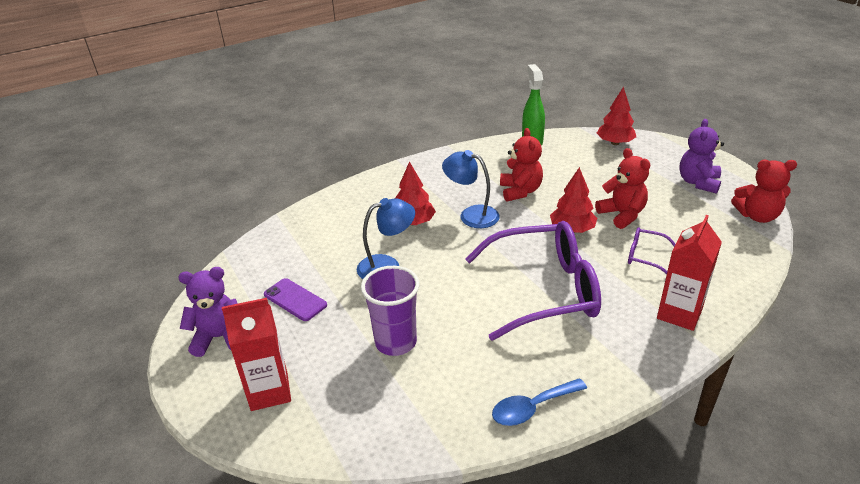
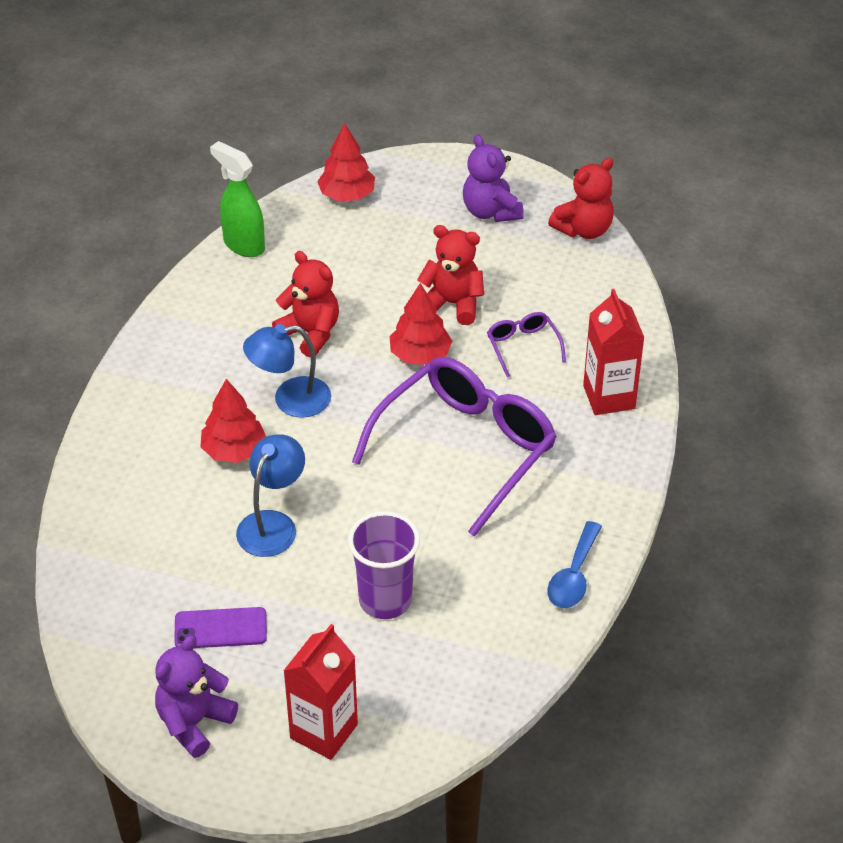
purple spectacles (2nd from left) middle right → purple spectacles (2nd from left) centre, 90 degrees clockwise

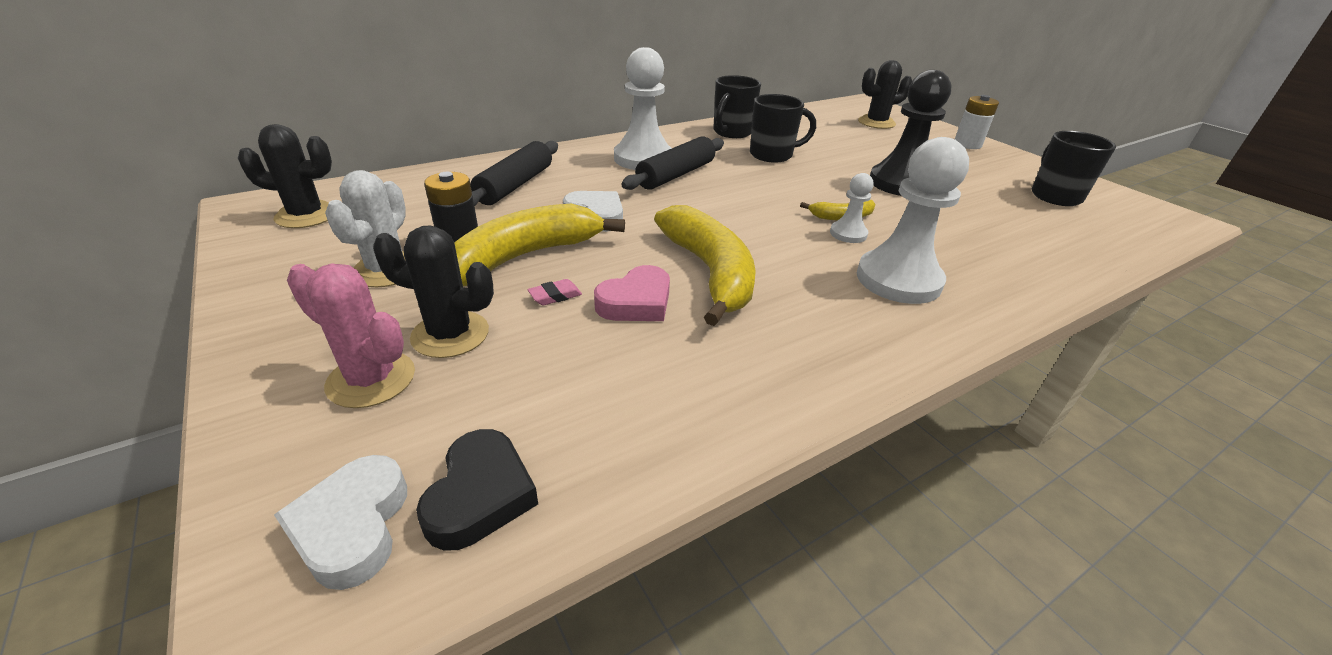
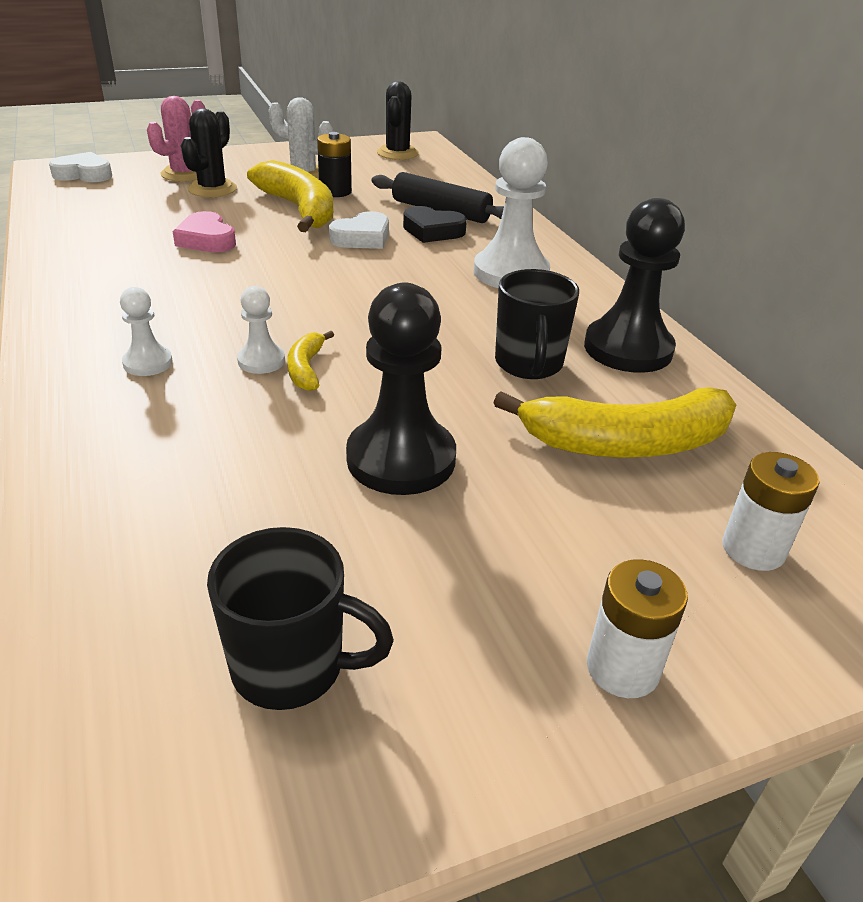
white pawn (3rd from left in the first image) middle right → white pawn (1st from left) middle left, x0.50
jet-black heart bottom centre → jet-black heart top centre, moved
golden toy banana (2nd from left in the first image) centre → golden toy banana (3rd from left) middle right, moved
jet-black coffee mug (1st from left) top centre → jet-black pawn (2nd from left) top right
jet-black prickly plant (3rd from left) top centre → white battery (2nd from left) middle right
rosy pencil eraser centre → -
jet-black pastry roller (2nd from left) top centre → -

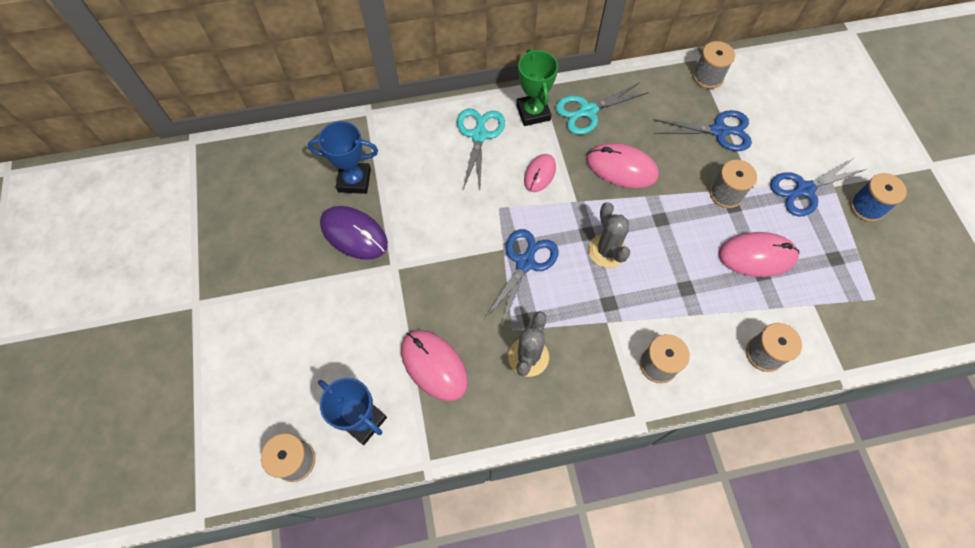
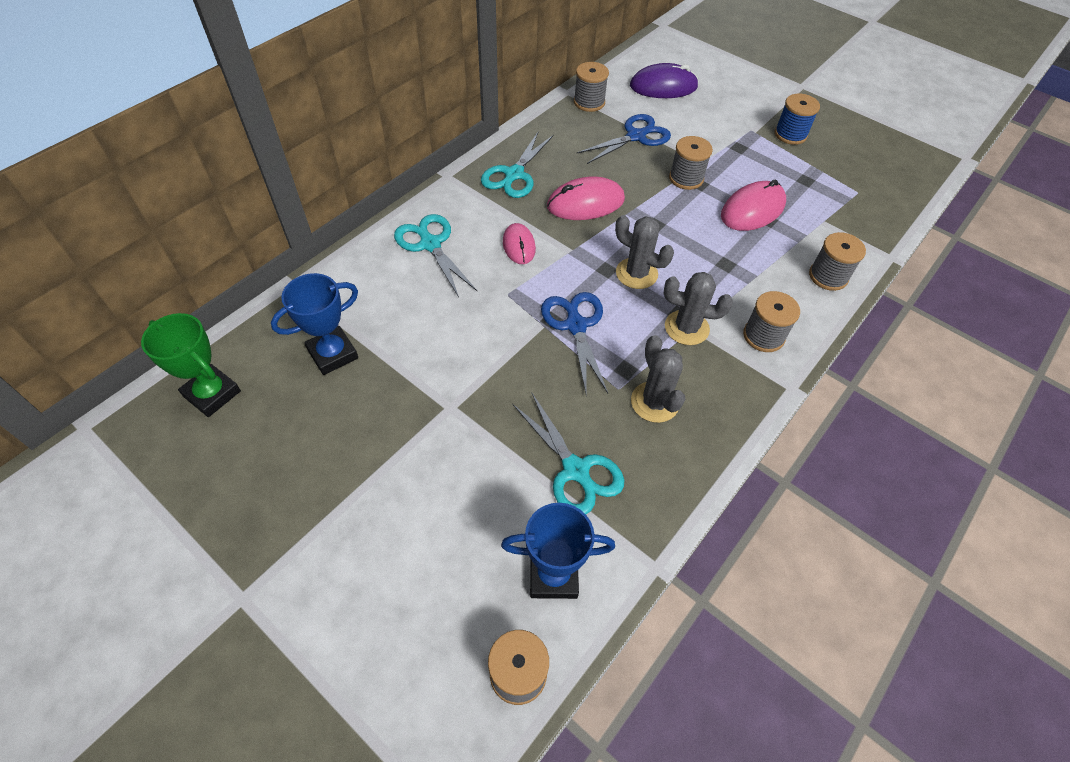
emerald award cup top centre → emerald award cup middle left, moved
rosy PC mouse (1st from left) centre → aqua scissors (3rd from left) centre
purple PC mouse centre → purple PC mouse top centre, moved
- → ash-grey prickly plant (3rd from left) centre
cobalt scissors (3rd from left) middle right → -

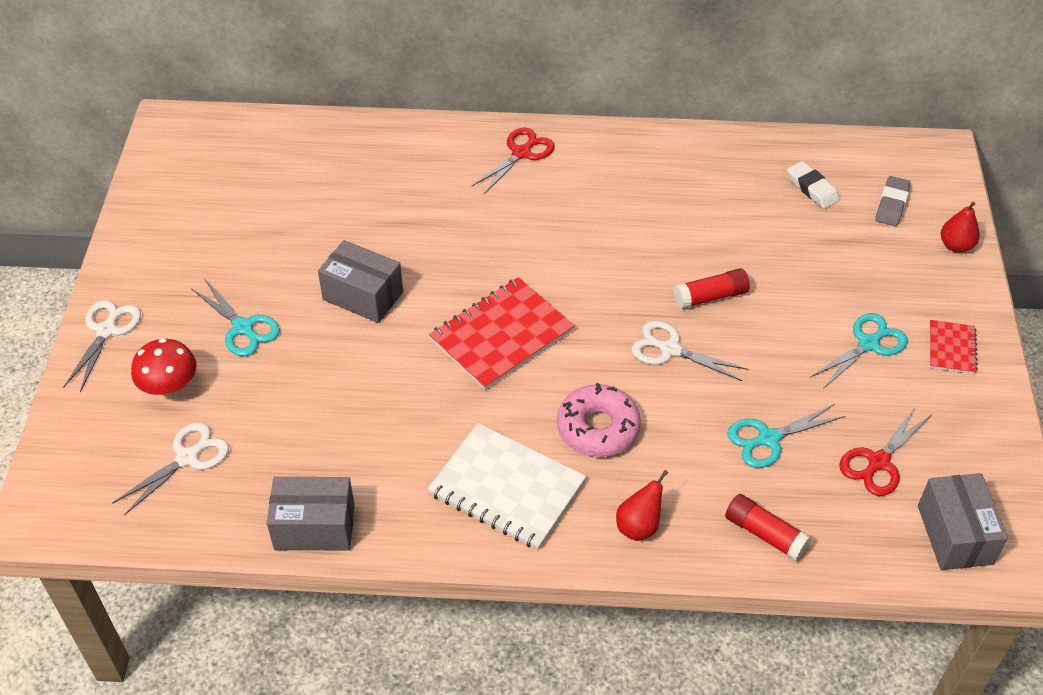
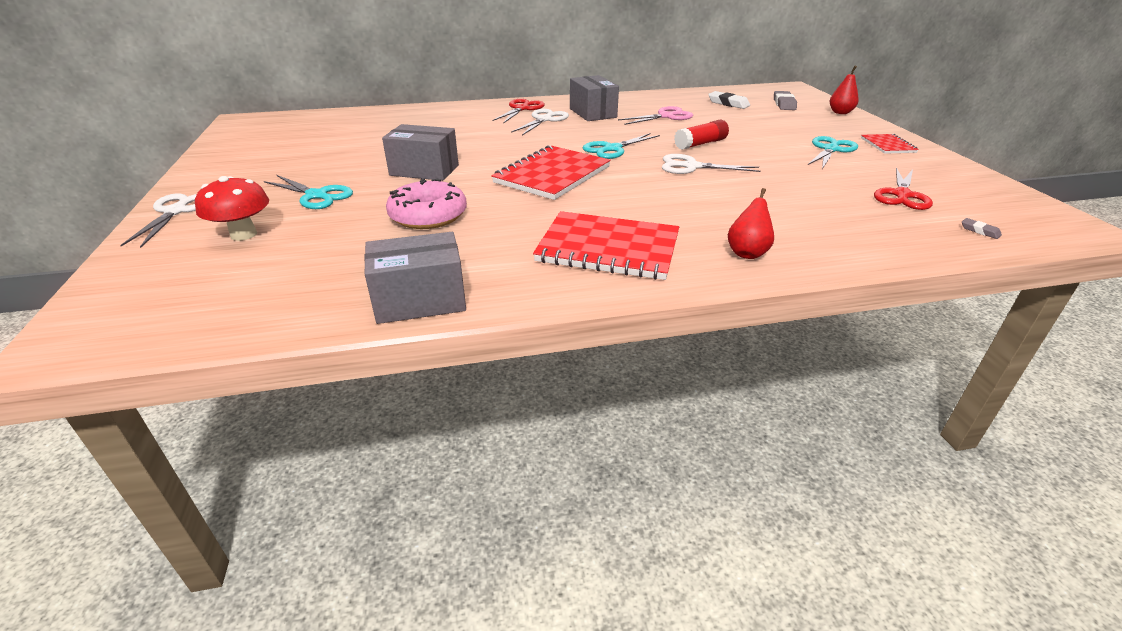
rosy doughnut centre → rosy doughnut top centre, moved
white scissors (2nd from left) bottom left → white scissors (2nd from left) top centre, moved
white exercise book bottom centre → red exercise book (2nd from left) centre
ash-grey box (3rd from left) bottom right → ash-grey box (3rd from left) top centre, moved
aqua scissors (2nd from left) middle right → aqua scissors (2nd from left) top centre, moved
- → rosy scissors top centre
- → ash-grey pencil eraser (2nd from left) middle right
red stick of glue (2nd from left) bottom right → -

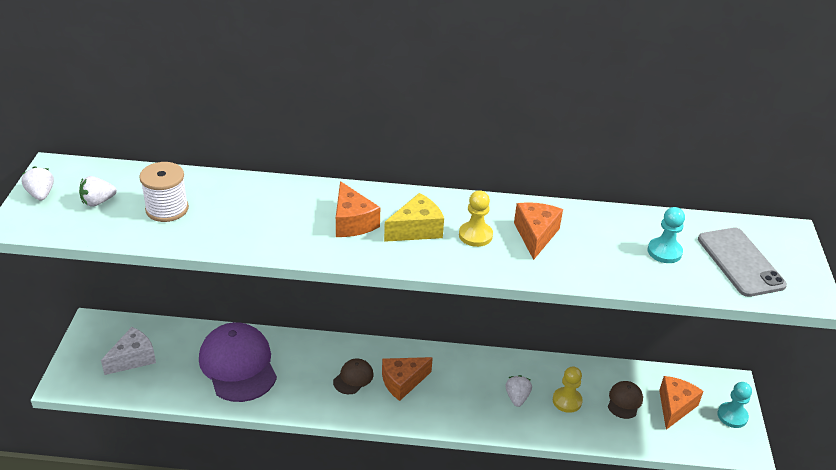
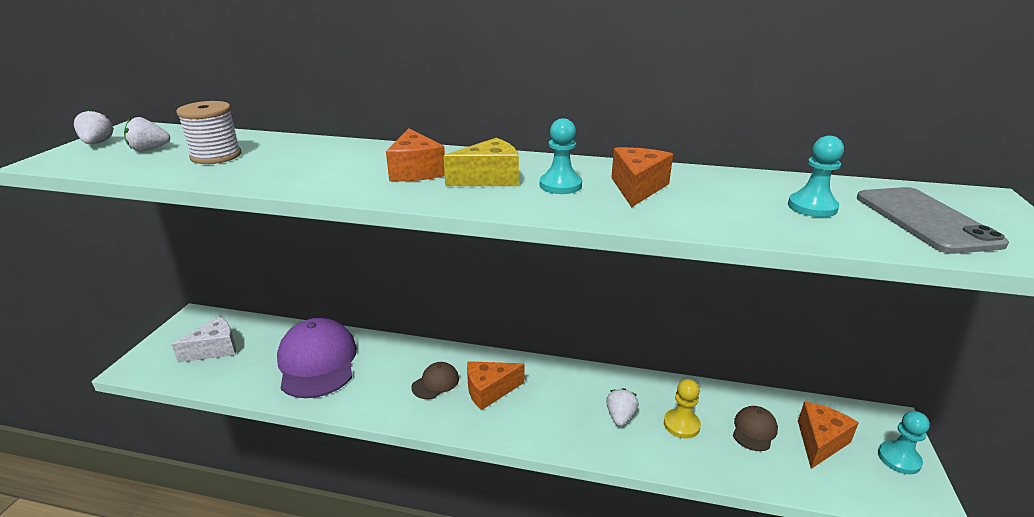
golden pawn (1st from left) centre → aqua pawn (1st from left) top centre

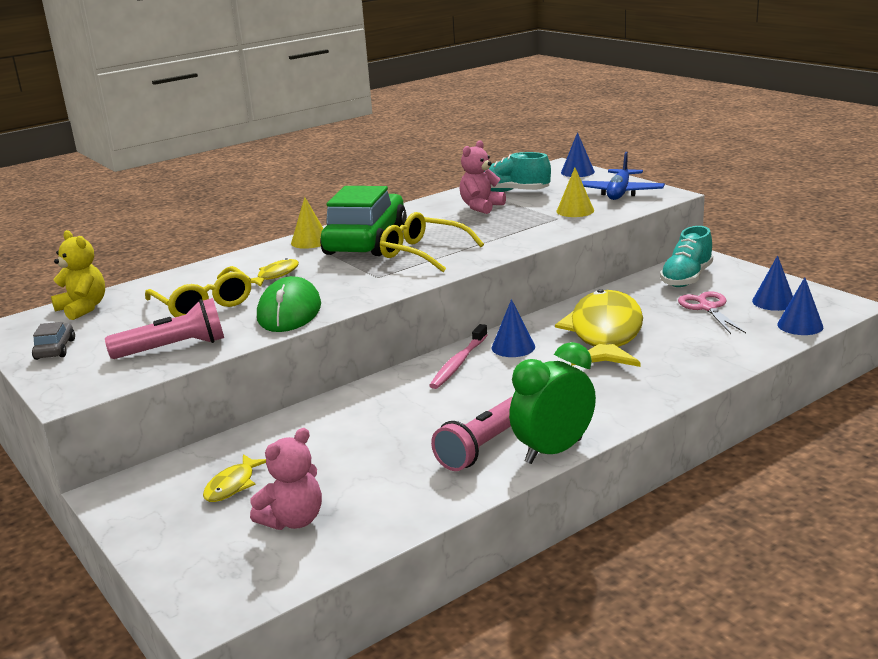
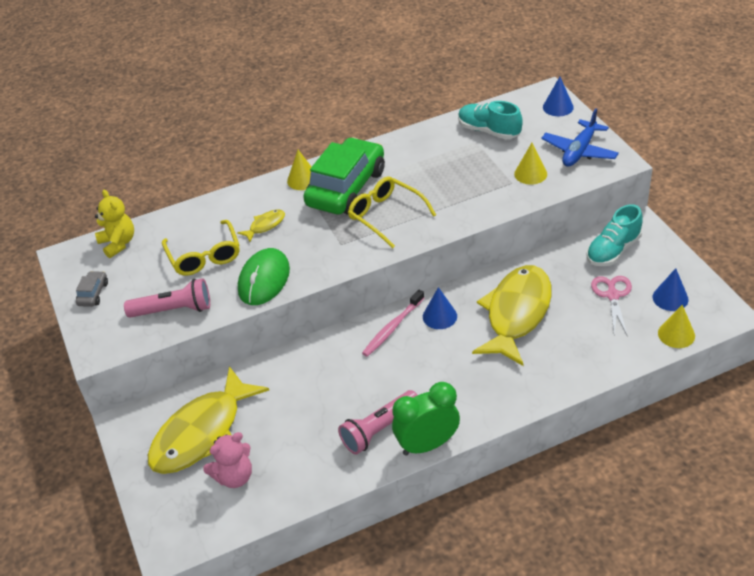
golden toy fish (1st from left) bottom left, x2.41
cobalt cone (4th from left) middle right → golden cone (3rd from left) middle right
rosy teddy bear (2nd from left) top centre → -

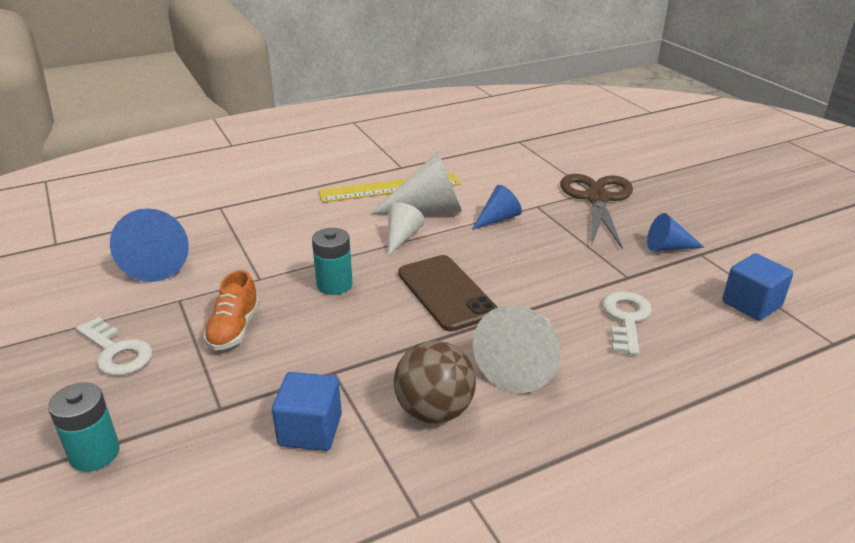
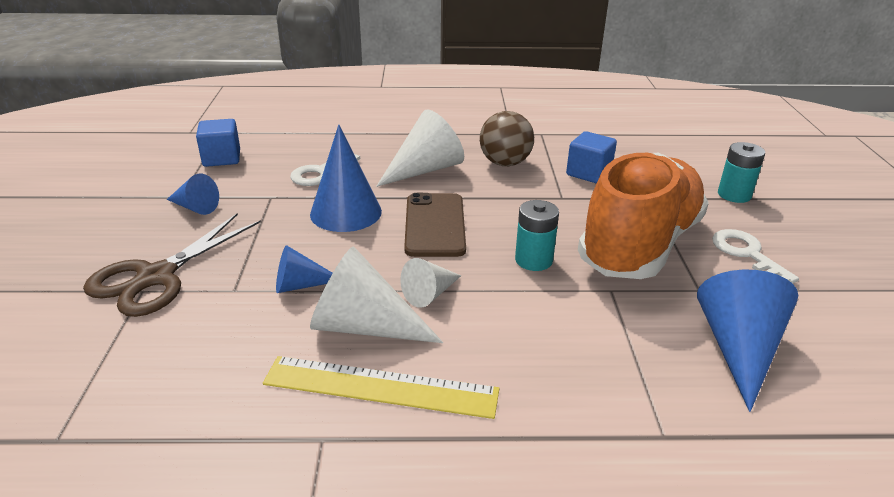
- → cobalt cone (3rd from left) centre
bright orange sneaker middle left → bright orange sneaker middle right, x2.43

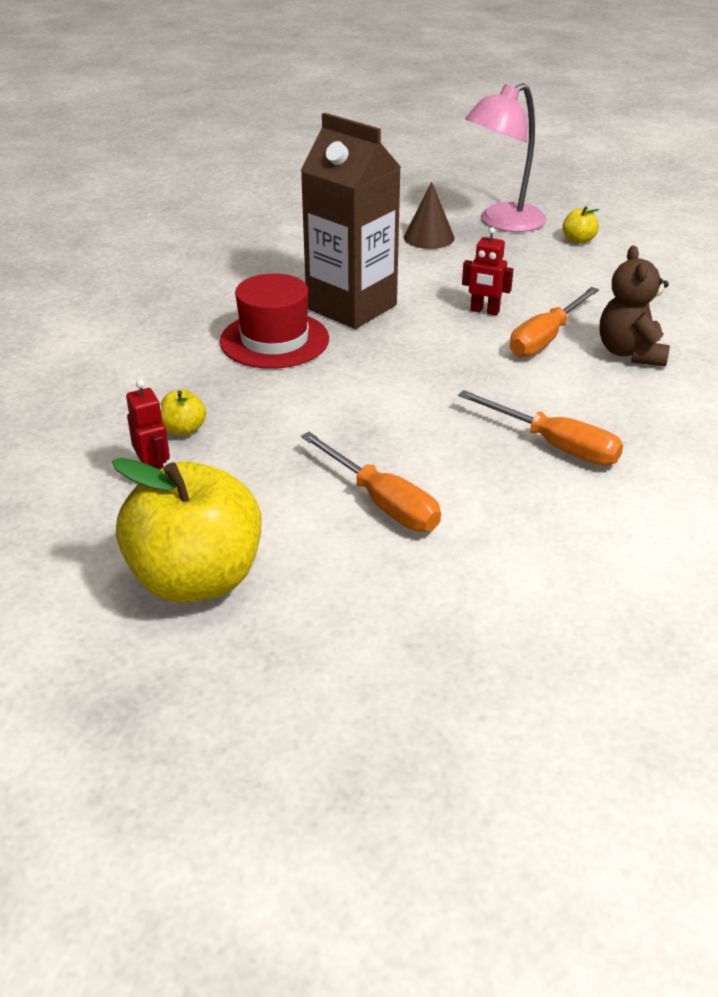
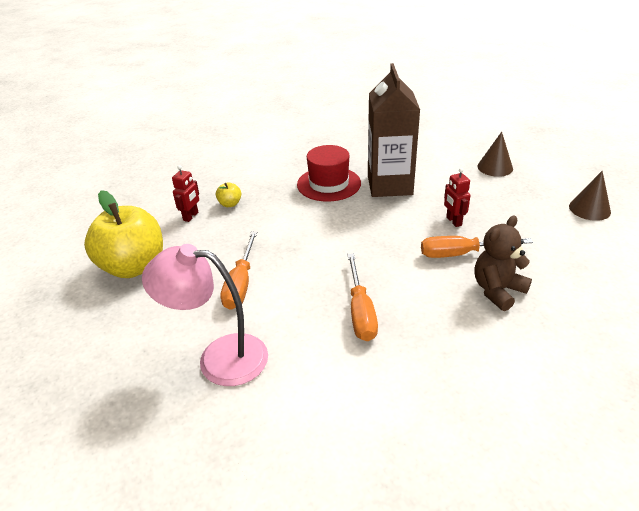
rosy reading lamp top right → rosy reading lamp middle left, moved
golden apple (3rd from left) top right → brown cone (2nd from left) middle right

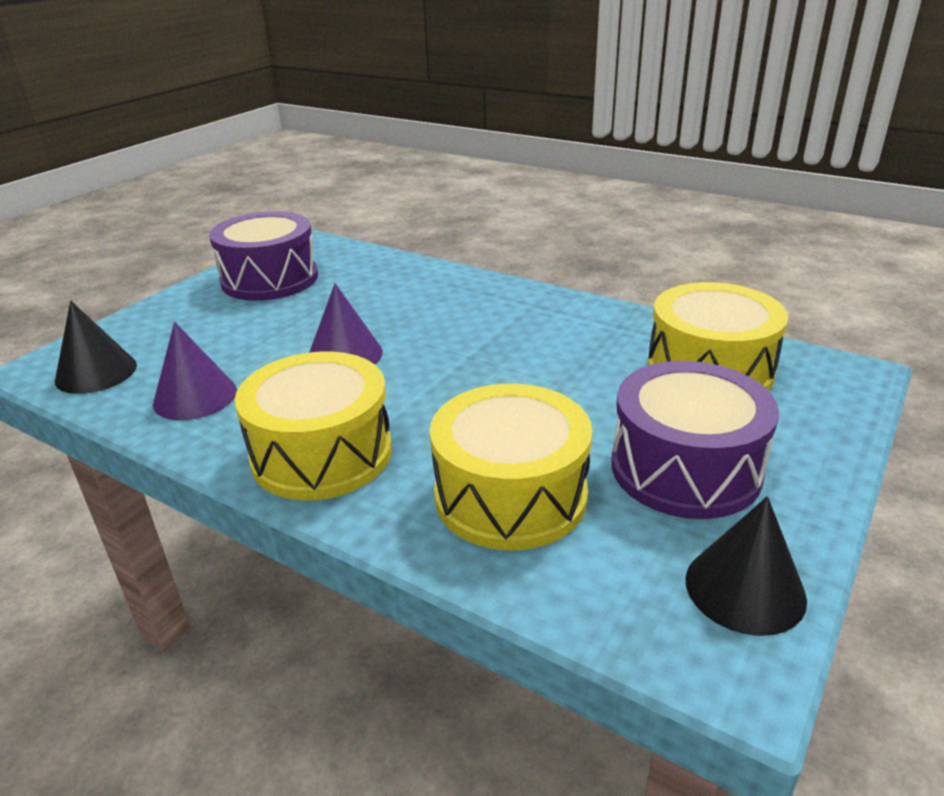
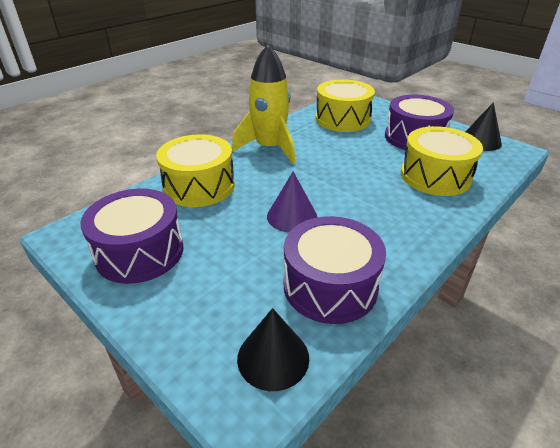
golden toy drum (1st from left) middle left → golden toy drum (1st from left) centre, moved
- → golden toy rocket top centre
purple cone (1st from left) middle left → purple toy drum (2nd from left) centre

